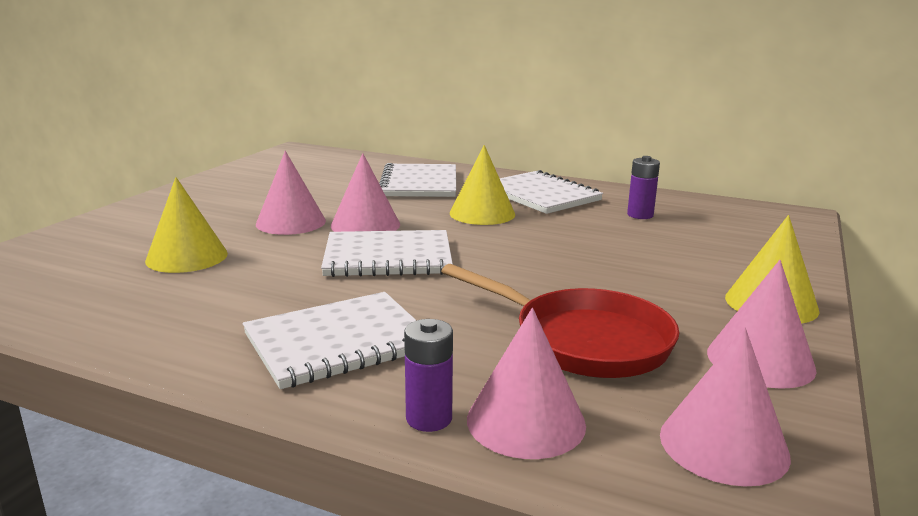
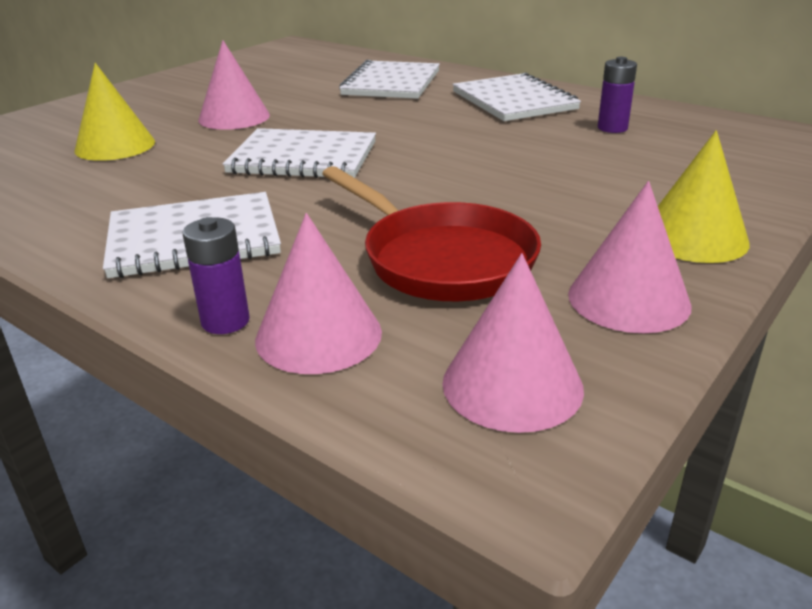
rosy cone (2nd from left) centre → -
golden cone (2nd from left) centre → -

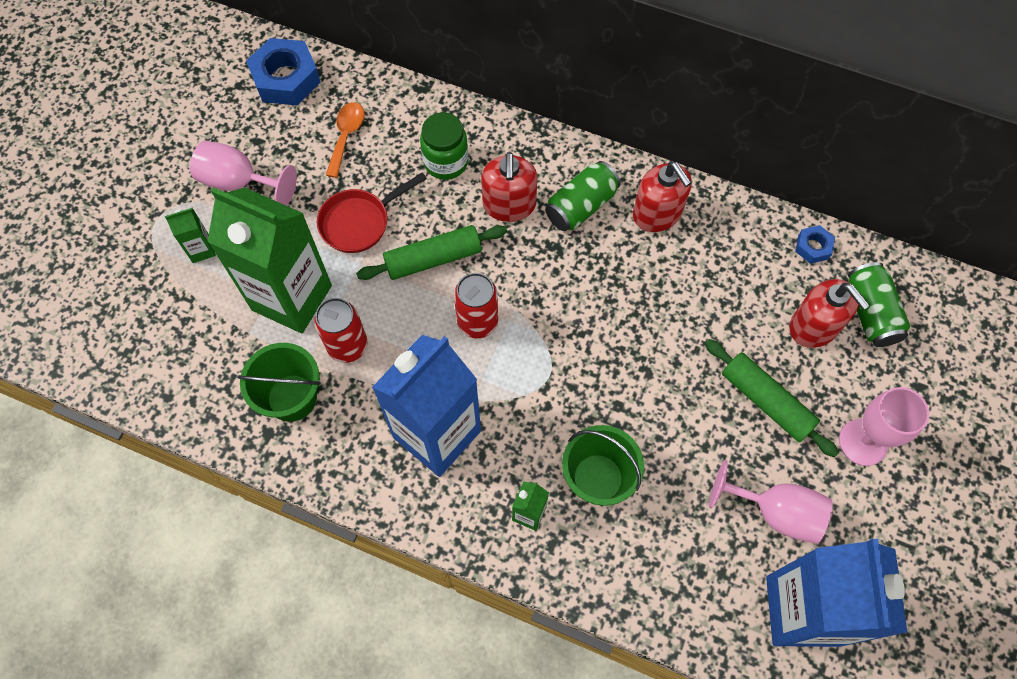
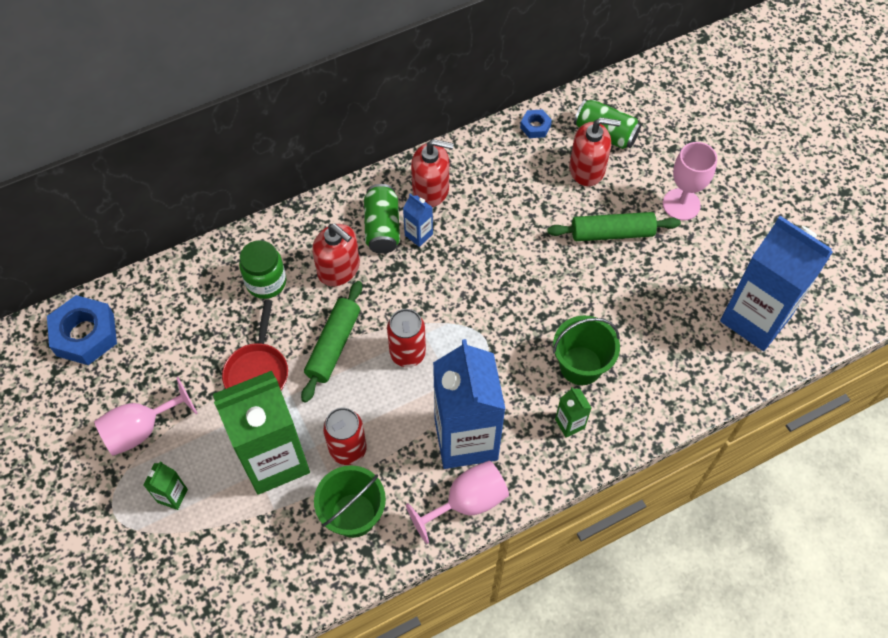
- → cobalt carton (1st from left) centre
rosy wine glass (2nd from left) bottom right → rosy wine glass (2nd from left) bottom centre, moved
bright orange spoon top centre → -

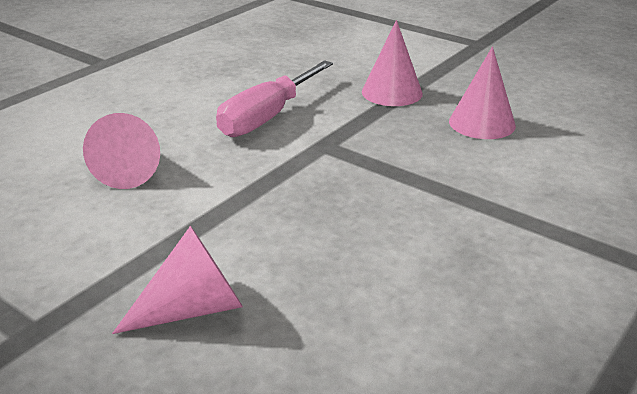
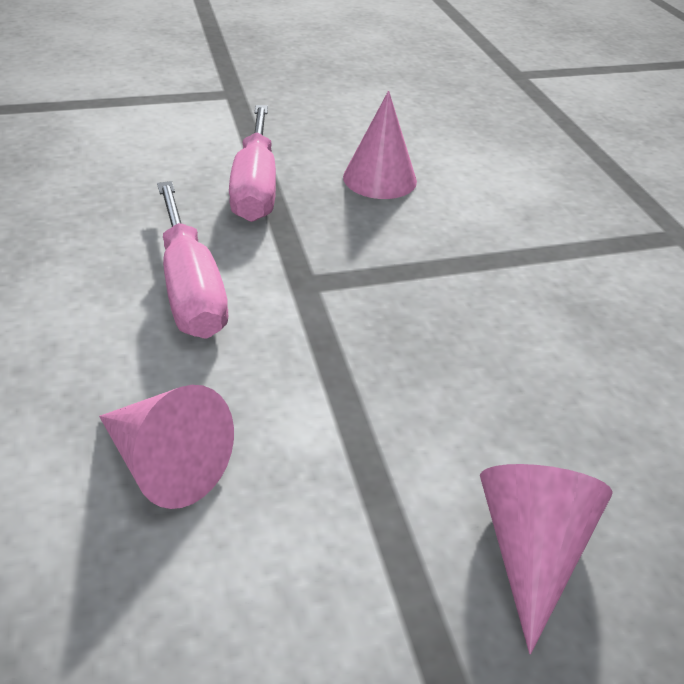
rosy cone (3rd from left) top centre → rosy flat screwdriver (2nd from left) top centre

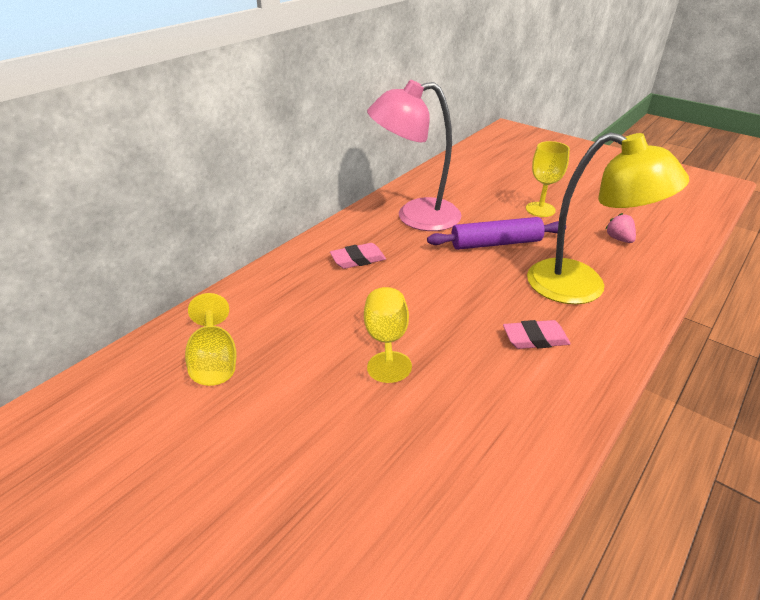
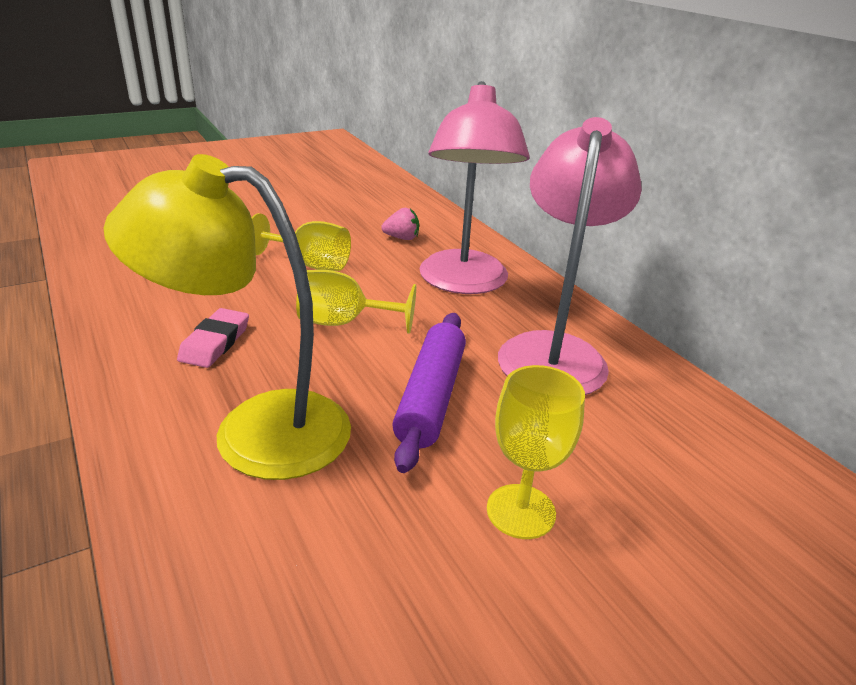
golden reading lamp middle right → golden reading lamp middle left, 45 degrees clockwise
golden wine glass (1st from left in the first image) middle left → golden wine glass (2nd from left) centre, moved
rosy berry middle right → rosy berry top centre, moved
rosy pencil eraser (1st from left) centre → rosy reading lamp (1st from left) top centre

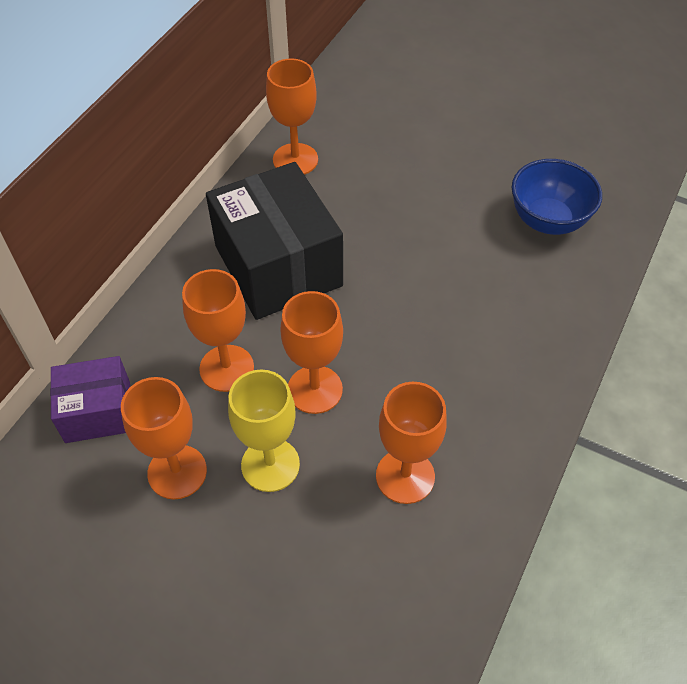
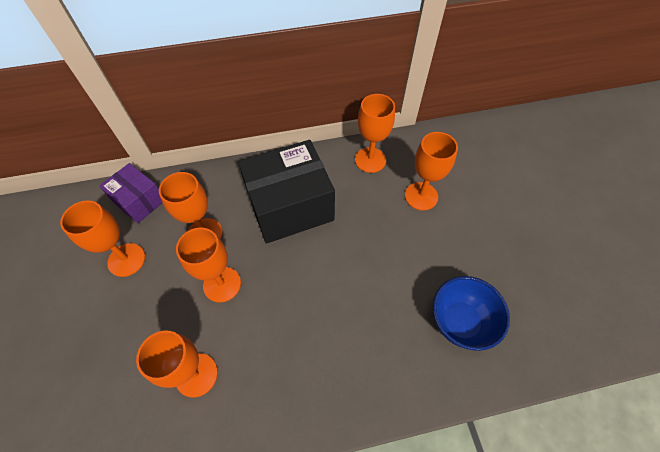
jet-black box centre, 45 degrees clockwise
- → bright orange wine glass (6th from left) centre
golden wine glass centre → -

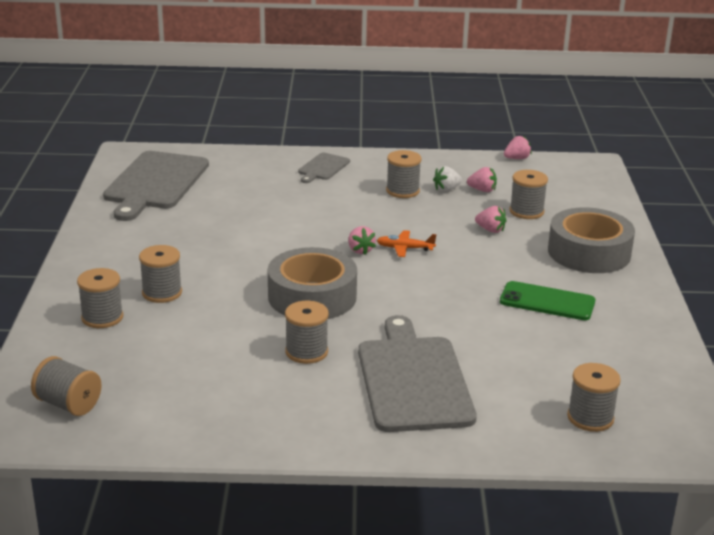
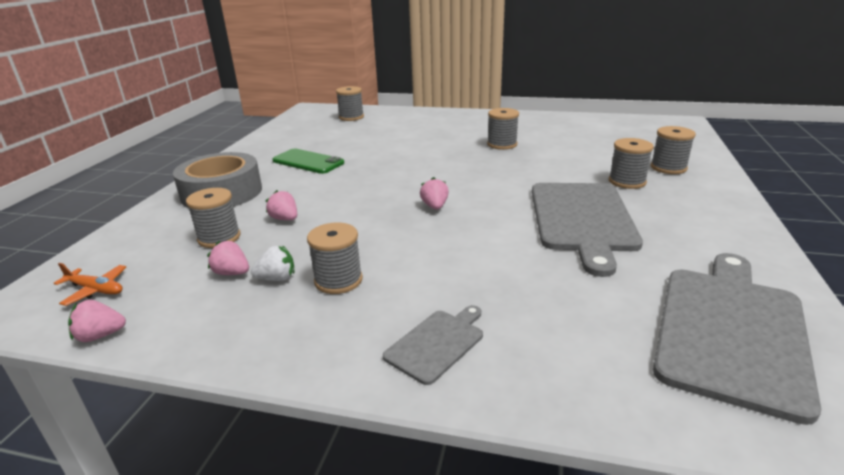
bright orange aeroplane centre → bright orange aeroplane middle left, moved
ash-grey cutting board (3rd from left in the first image) bottom centre → ash-grey cutting board (2nd from left) middle right, moved
ash-grey reel of thread (1st from left) bottom left → -
ash-grey tape (1st from left) centre → -

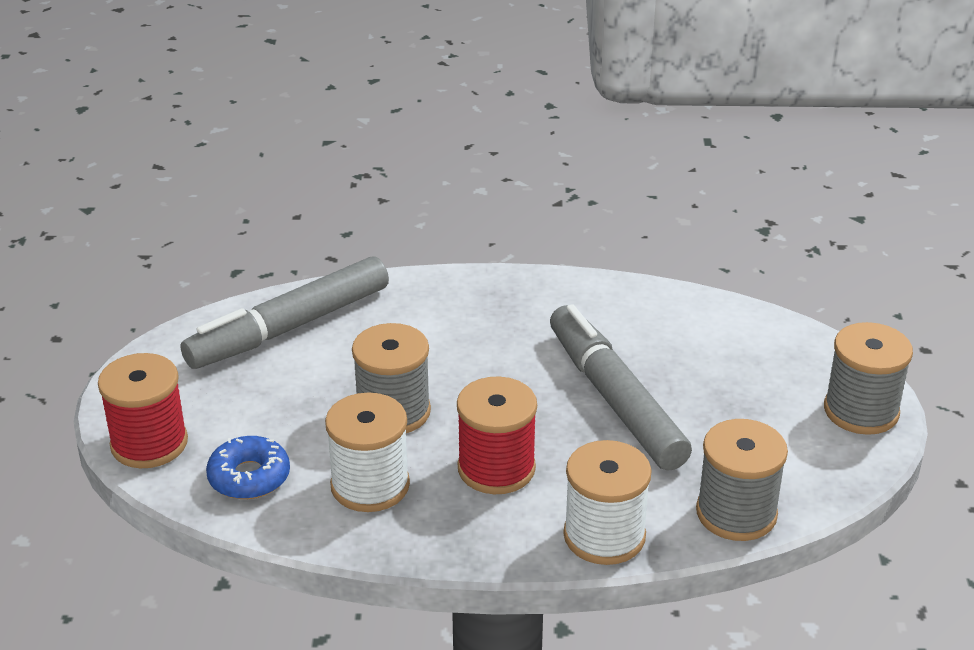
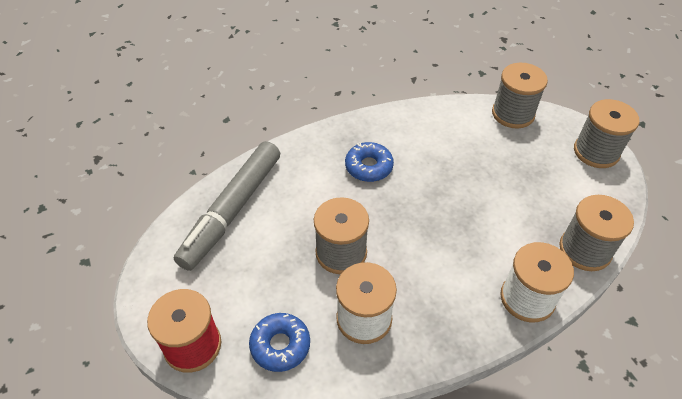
- → cobalt doughnut (2nd from left) centre
- → ash-grey reel of thread (2nd from left) top right
red reel of thread (2nd from left) bottom centre → -
ash-grey felt pen (2nd from left) centre → -

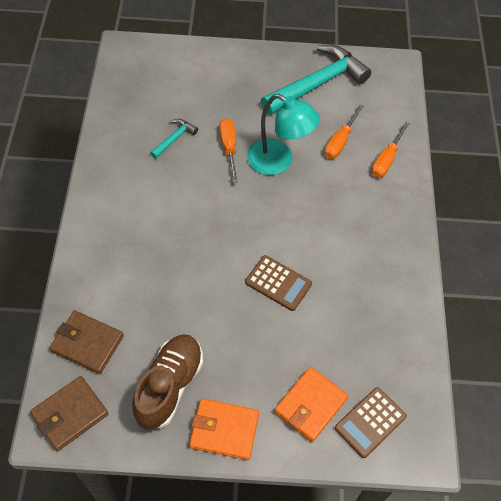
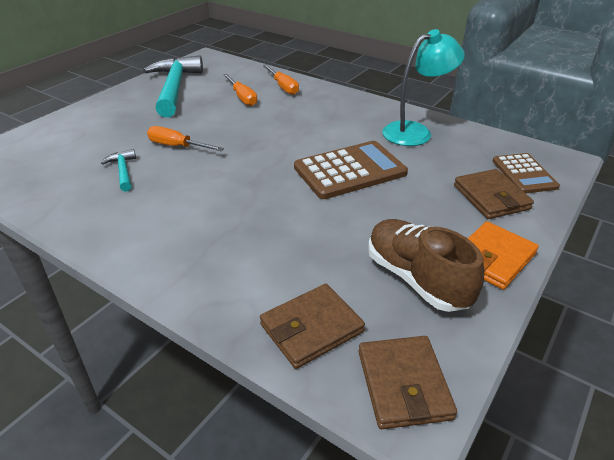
brown calculator (1st from left) centre, x1.59
aqua reading lamp top centre → aqua reading lamp top right, moved
bright orange billfold (2nd from left) bottom centre → brown billfold (3rd from left) middle right

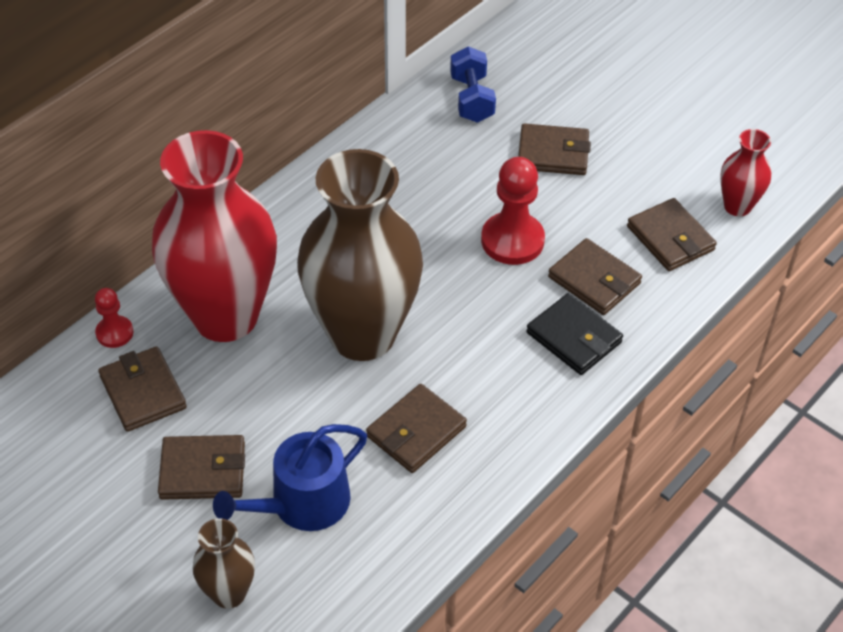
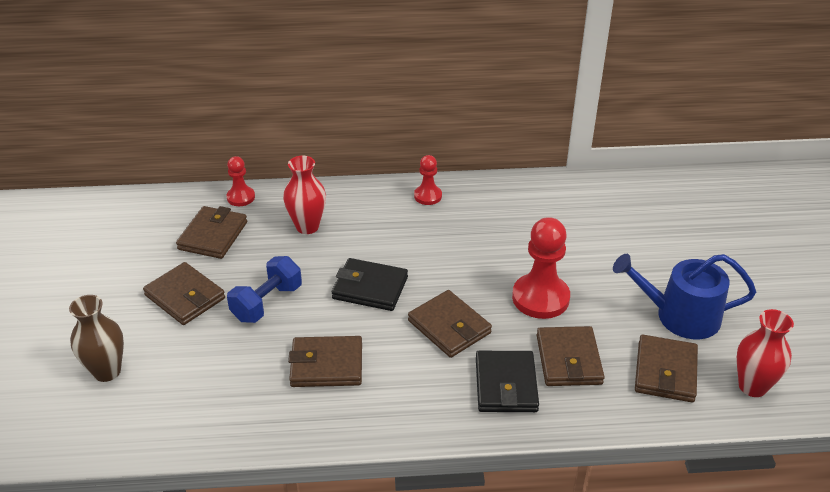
cobalt dumbbell top centre → cobalt dumbbell middle left, moved
red tall vase (1st from left) middle left → red tall vase (1st from left) centre, x0.45
brown tall vase (2nd from left) centre → jet-black billfold (1st from left) centre
brown billfold (4th from left) top centre → brown billfold (4th from left) centre, moved
- → red pawn (2nd from left) centre
cobalt watering pot bottom centre → cobalt watering pot middle right, moved

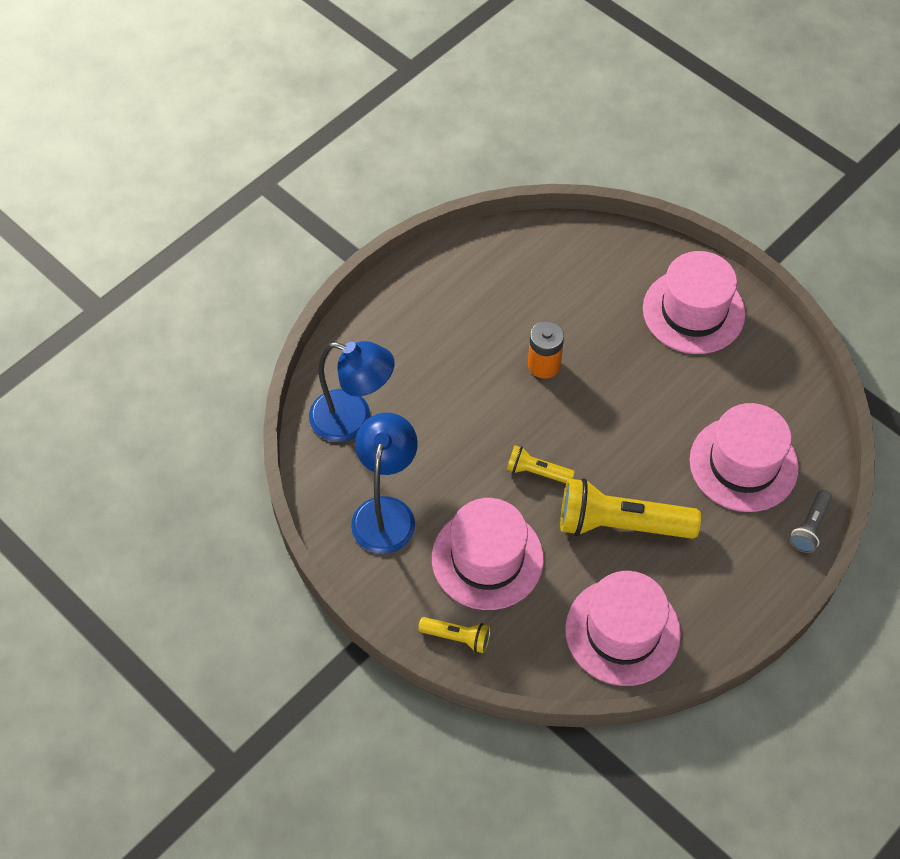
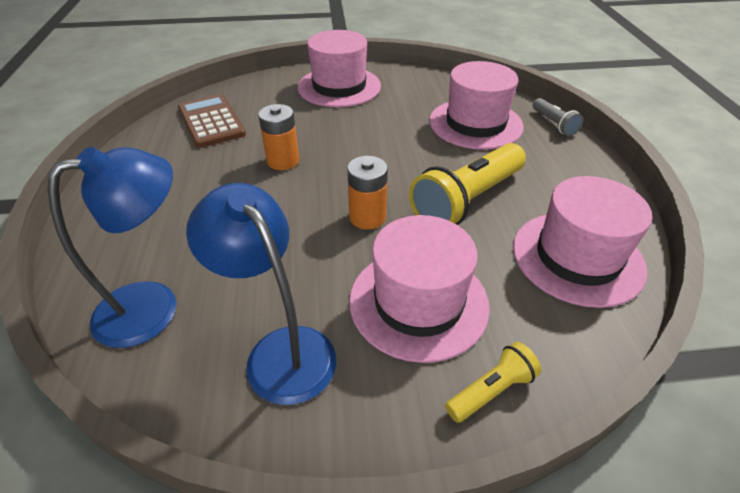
- → brown calculator top left
golden pocket torch (2nd from left) centre → bright orange battery (2nd from left) centre

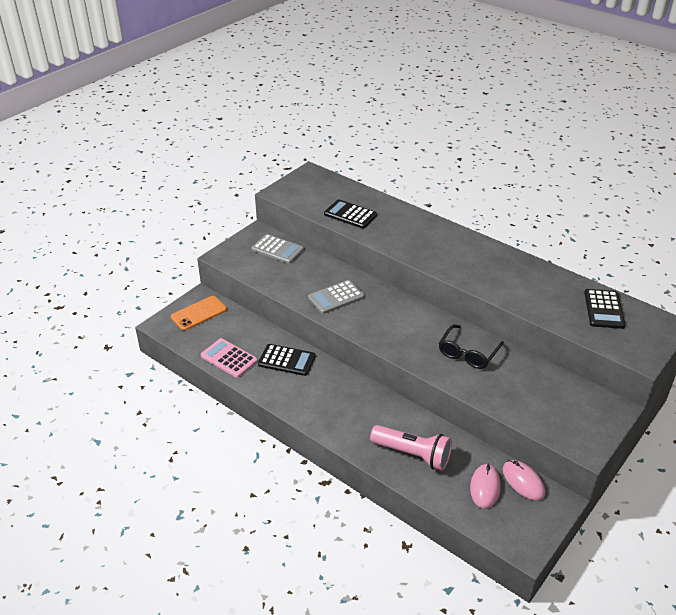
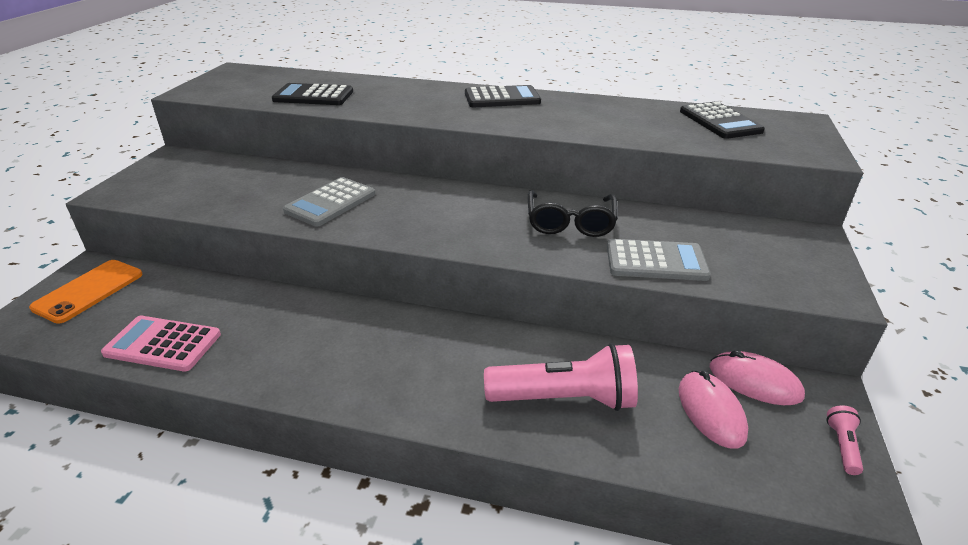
jet-black calculator (1st from left in the first image) centre → jet-black calculator (2nd from left) top centre, moved
ash-grey calculator (1st from left in the first image) centre → ash-grey calculator (2nd from left) middle right, moved
- → rosy pocket torch (2nd from left) bottom right

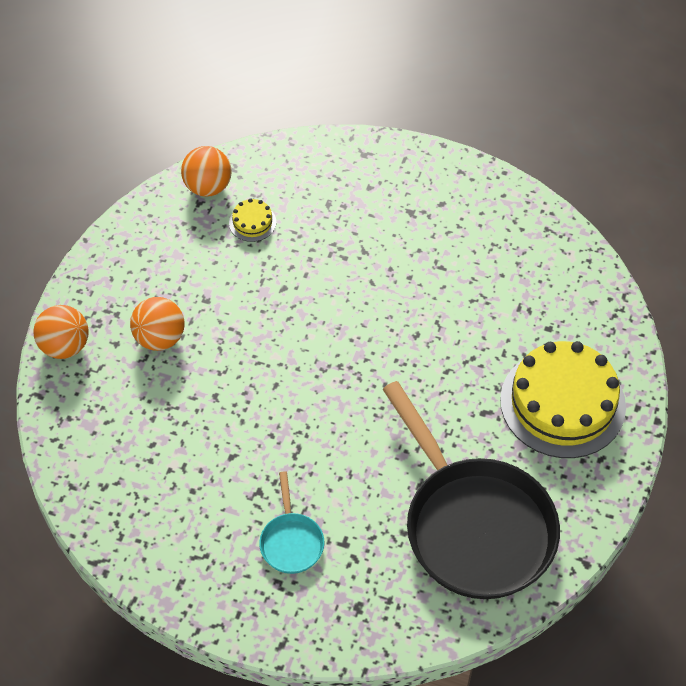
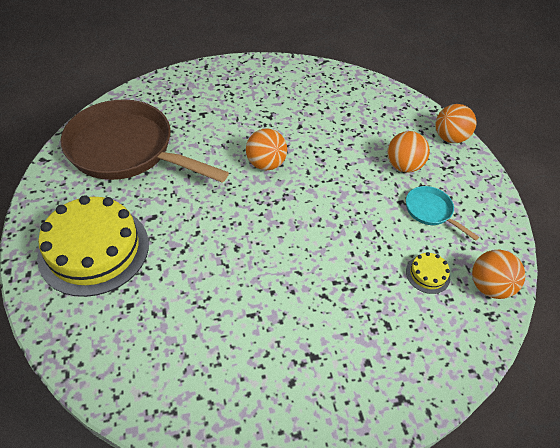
jet-black skillet bottom right → brown skillet top left
- → bright orange sphere (1st from left) top centre
aqua skillet bottom centre → aqua skillet middle right, moved

